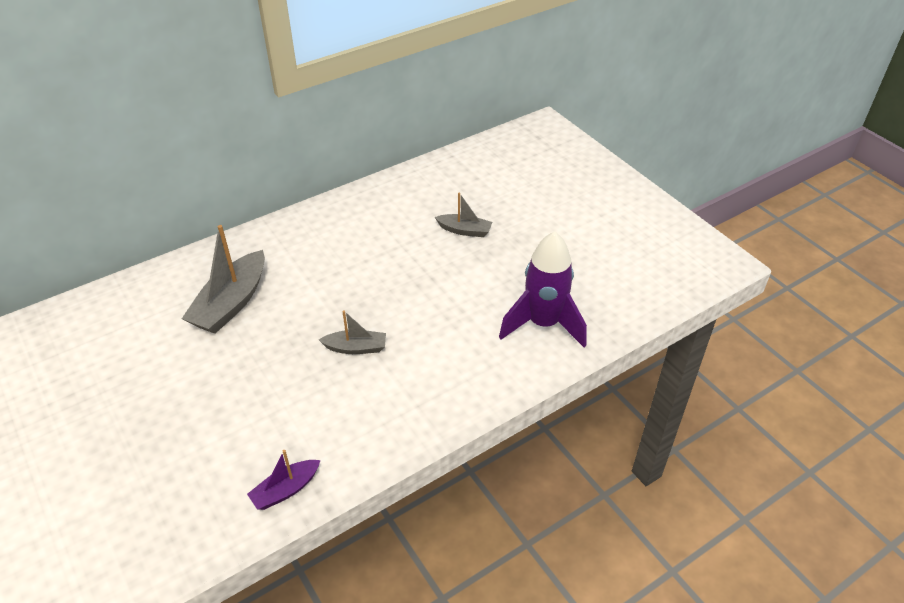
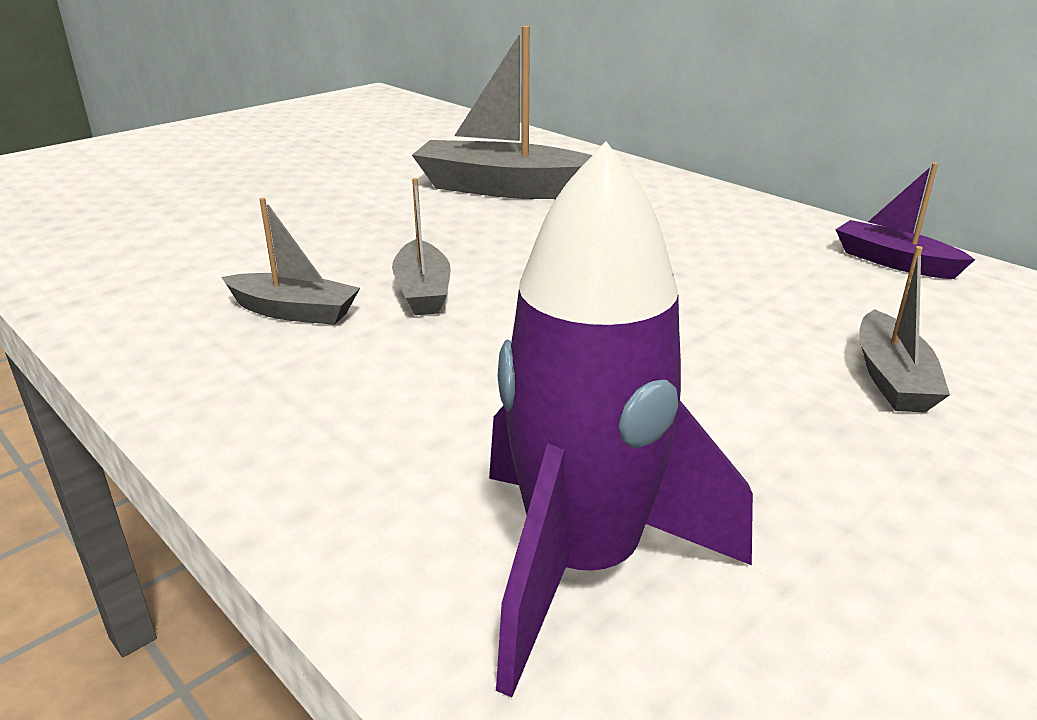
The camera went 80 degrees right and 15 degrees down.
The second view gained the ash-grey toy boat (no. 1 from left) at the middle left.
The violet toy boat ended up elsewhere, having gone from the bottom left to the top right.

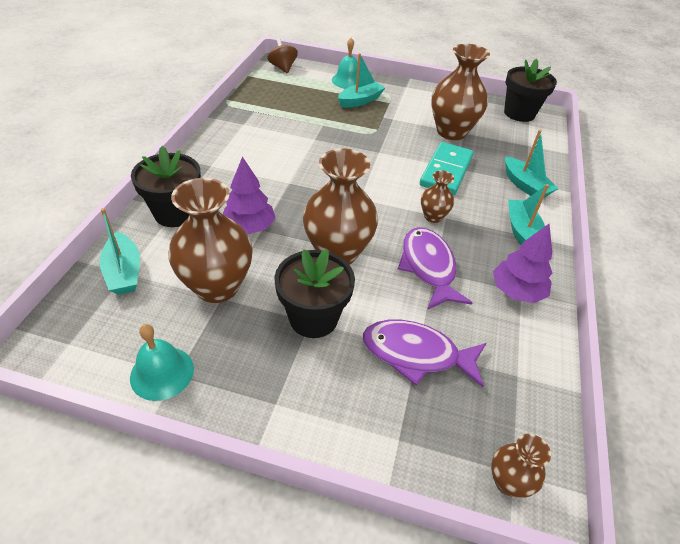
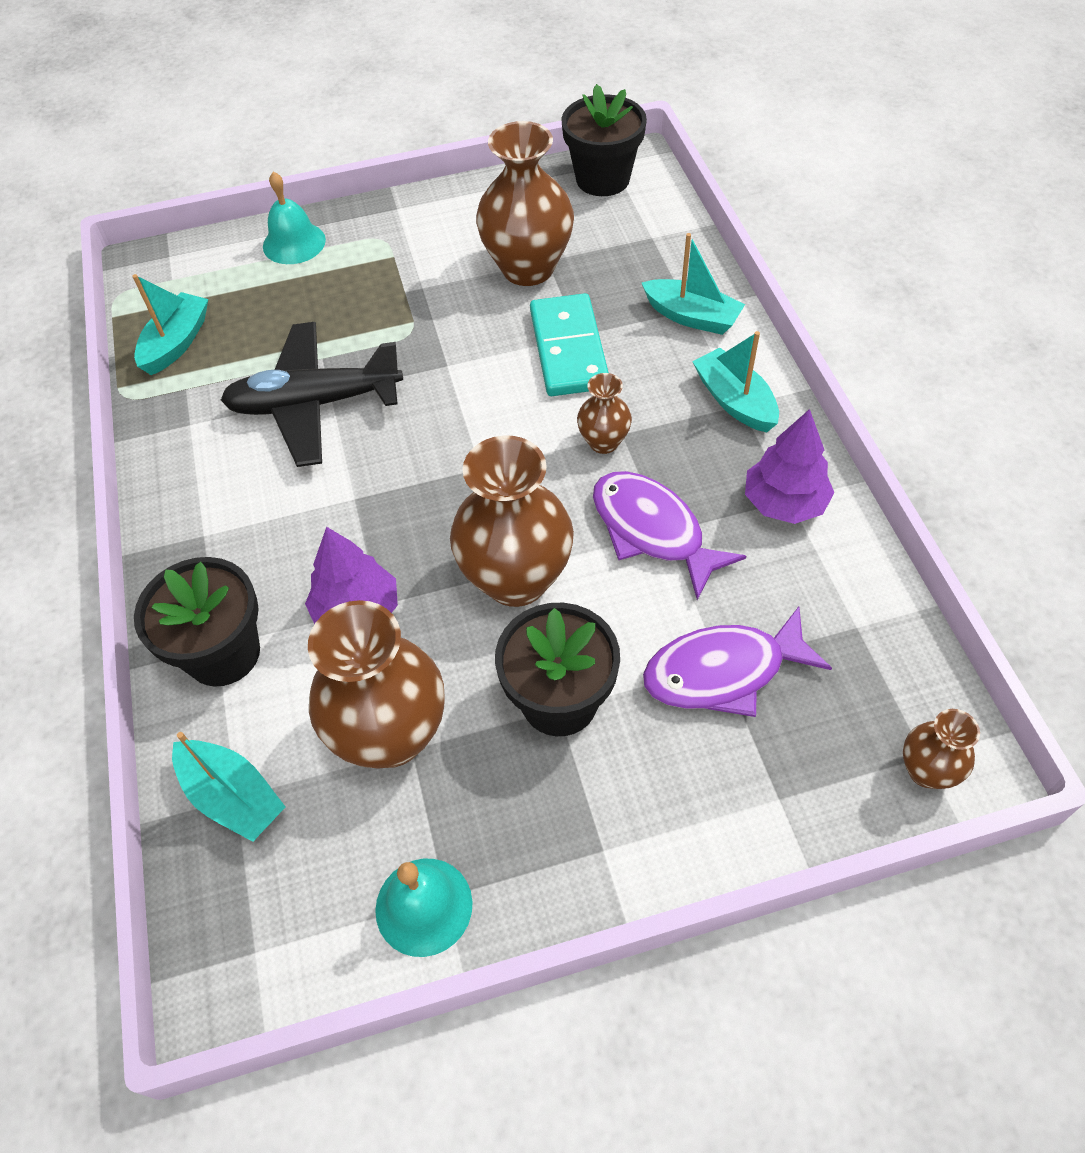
The camera went 25 degrees left and 10 degrees up.
The teal toy boat (no. 2 from left in the first image) ended up elsewhere, having gone from the top centre to the top left.
The second view gained the black toy plane at the middle left.
The second view lost the russet whirligig at the top centre.

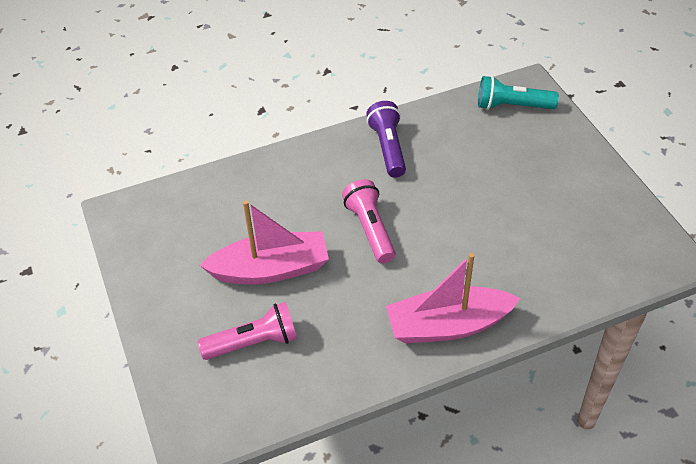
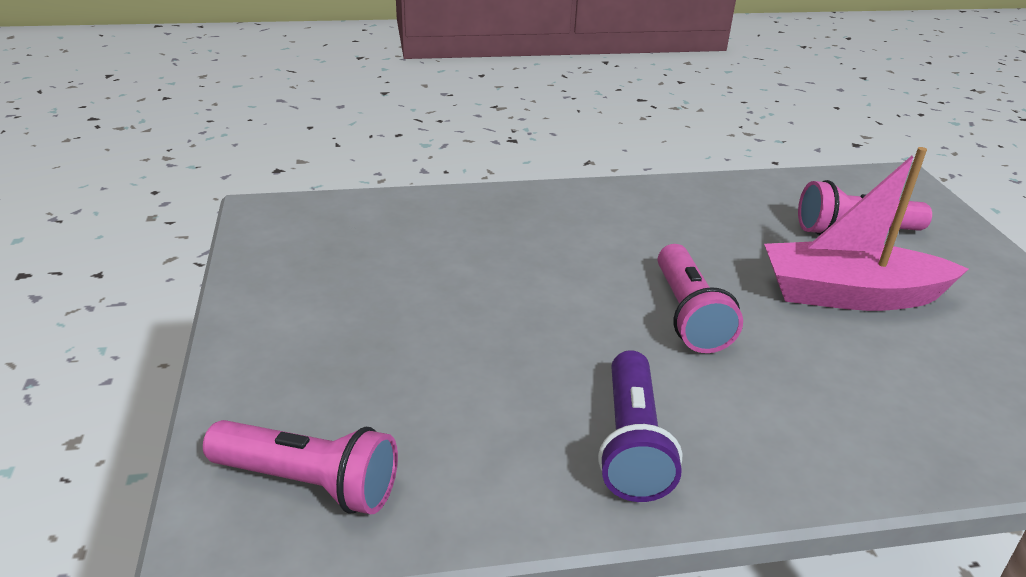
The camera went 170 degrees left and 15 degrees down.
What was the teal torch at the top right turned into the rosy torch (no. 1 from left) at the bottom left.
The second view lost the rosy toy boat (no. 2 from left) at the centre.

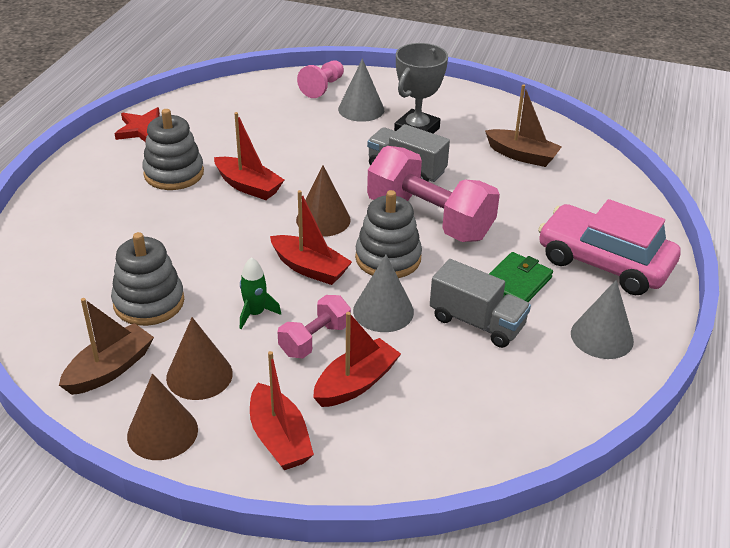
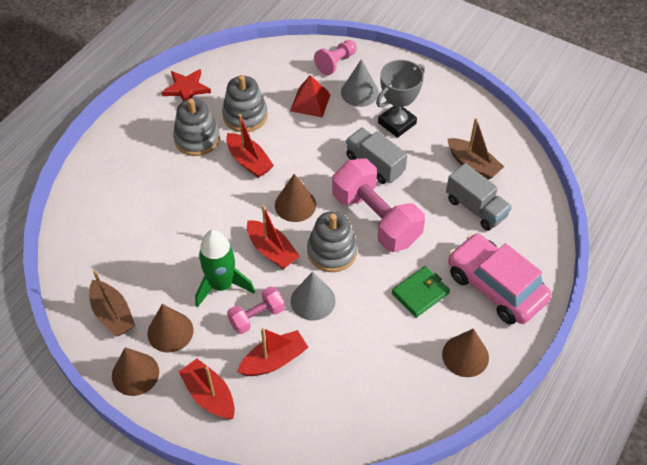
The camera went 15 degrees right and 15 degrees up.
The russet toy boat (no. 1 from left) at the middle left ended up facing another way, 90 degrees clockwise from before.
The crimson toy boat (no. 2 from left in the first image) at the bottom centre ended up facing another way, 150 degrees clockwise from before.
The size of the leaf-green spaceship at the centre changed by a factor of 1.82.
The ash-grey stacking toy (no. 1 from left in the first image) ended up elsewhere, having gone from the middle left to the top centre.
The second view gained the crimson pyramid at the top centre.
What was the ash-grey cone shape (no. 3 from left) at the middle right turned into the russet cone shape (no. 4 from left) at the bottom right.
The ash-grey lorry (no. 2 from left) ended up elsewhere, having gone from the centre to the middle right.

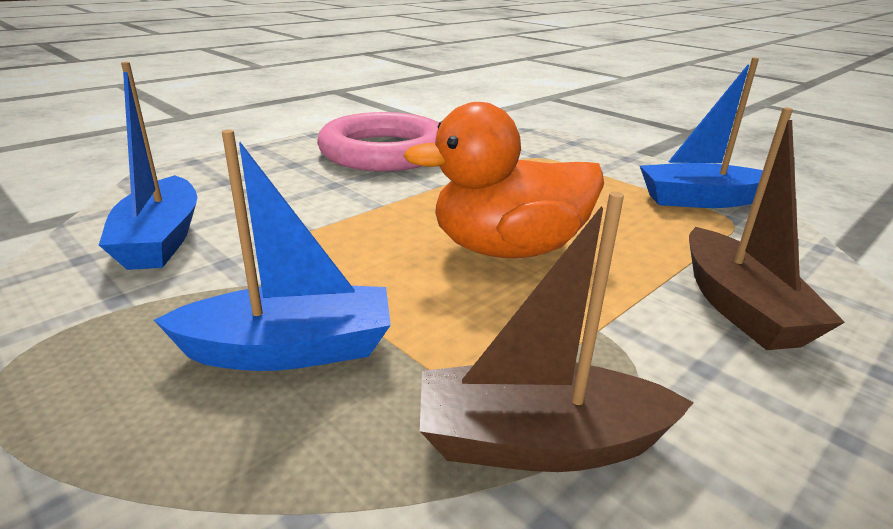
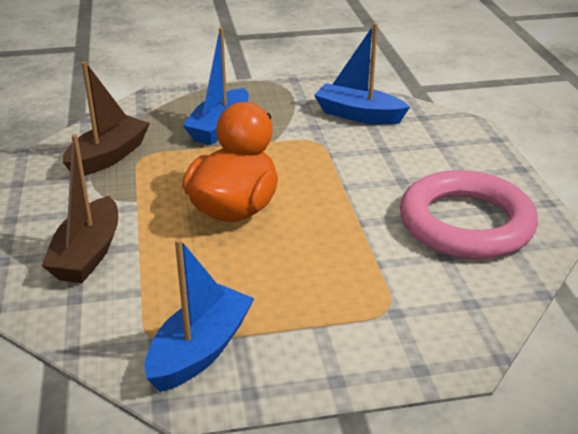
The camera went 125 degrees right and 5 degrees up.
The russet toy boat (no. 2 from left in the first image) at the middle right ended up facing another way, 105 degrees counterclockwise from before.

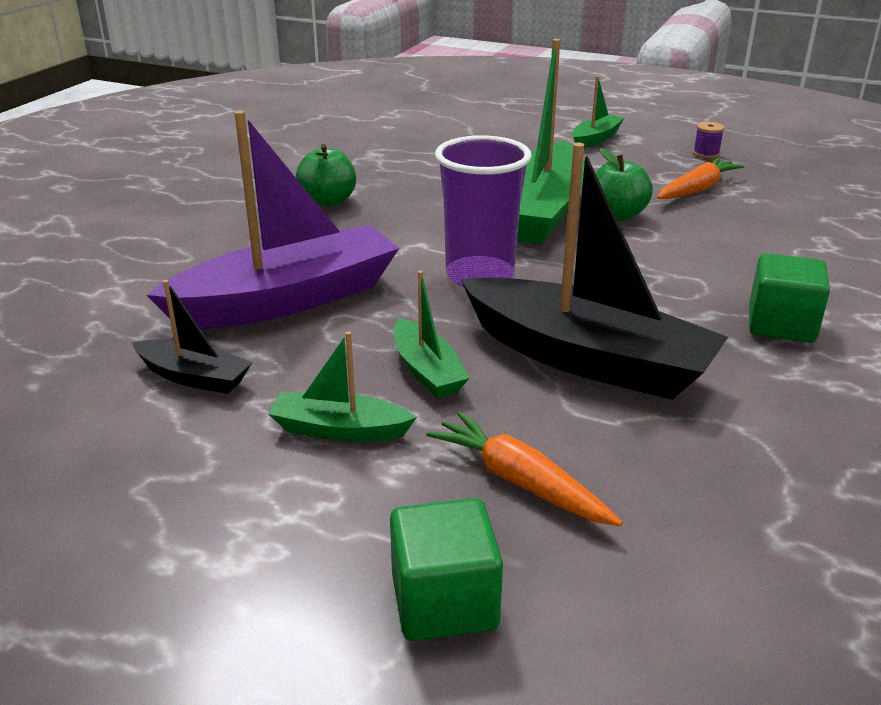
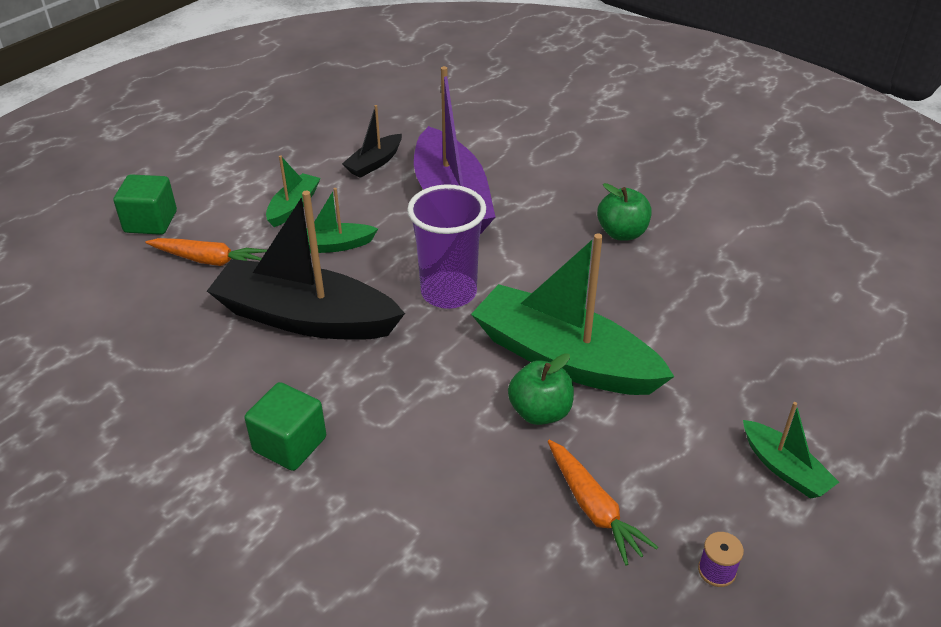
The camera went 105 degrees right and 10 degrees up.
The orange-coloured toy carrot (no. 1 from left) at the centre ended up facing another way, 45 degrees clockwise from before.
The black toy boat (no. 2 from left in the first image) at the middle right ended up facing another way, 60 degrees clockwise from before.

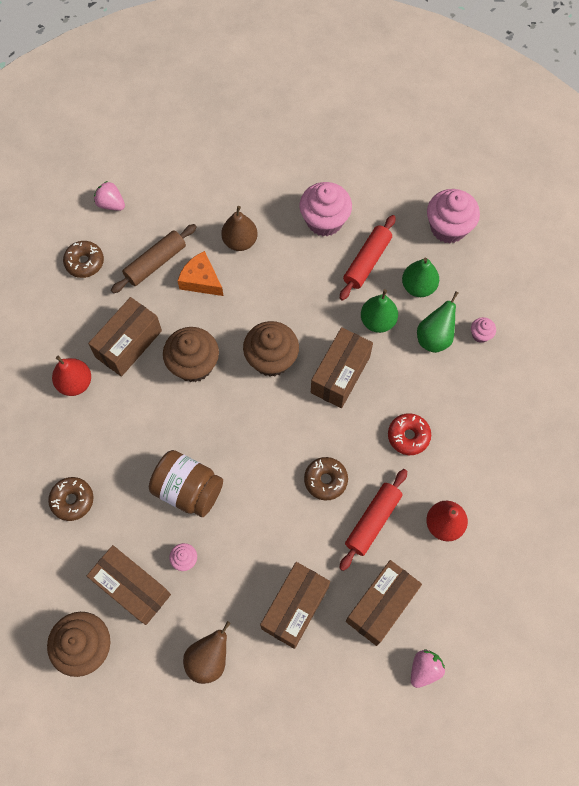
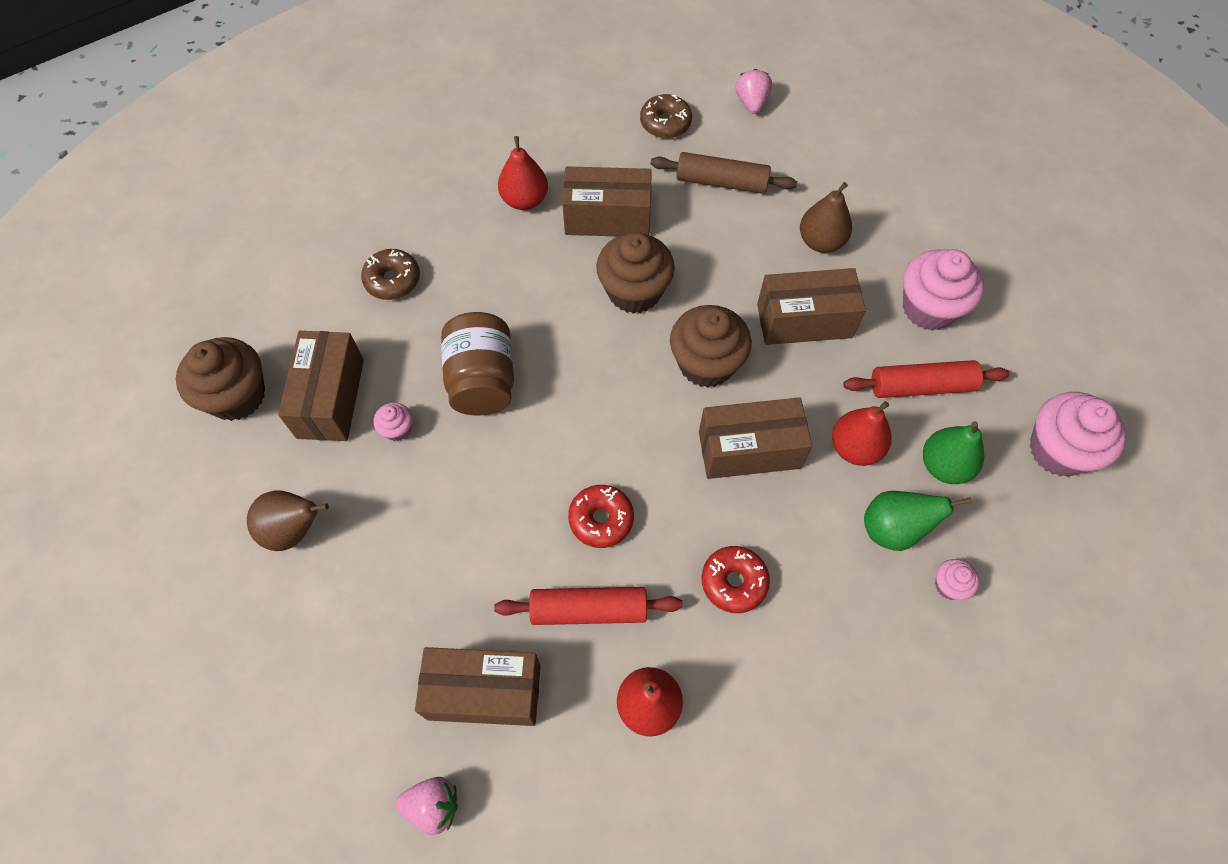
The camera went 55 degrees right and 5 degrees down.
What was the russet doughnut (no. 3 from left) at the centre turned into the crimson doughnut (no. 1 from left) at the centre.
The russet package (no. 3 from left in the first image) ended up elsewhere, having gone from the bottom centre to the centre.
What was the leaf-green pear fruit (no. 1 from left) at the centre turned into the crimson pear fruit (no. 3 from left) at the middle right.
The second view lost the orange-coloured cheese at the centre.

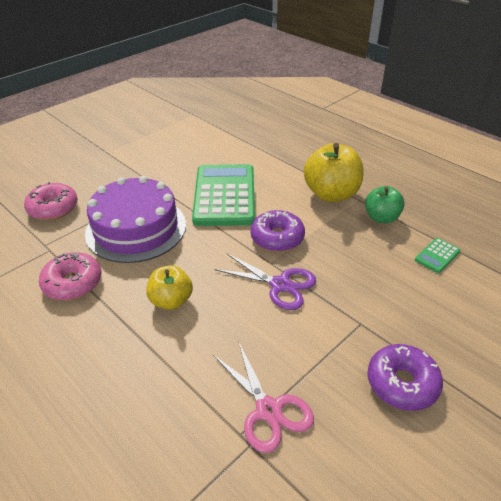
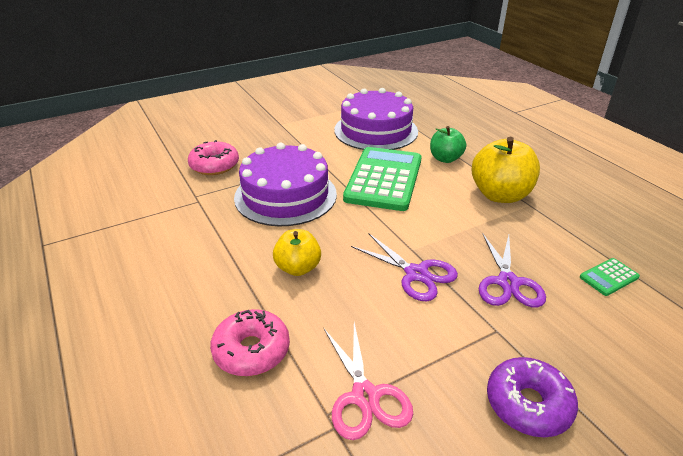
The camera went 15 degrees right and 5 degrees down.
The rosy doughnut (no. 2 from left) ended up elsewhere, having gone from the middle left to the bottom centre.
The second view gained the violet gateau (no. 2 from left) at the top centre.
The leaf-green apple ended up elsewhere, having gone from the middle right to the top centre.
The second view gained the violet scissors (no. 2 from left) at the middle right.
The second view lost the violet doughnut (no. 1 from left) at the centre.

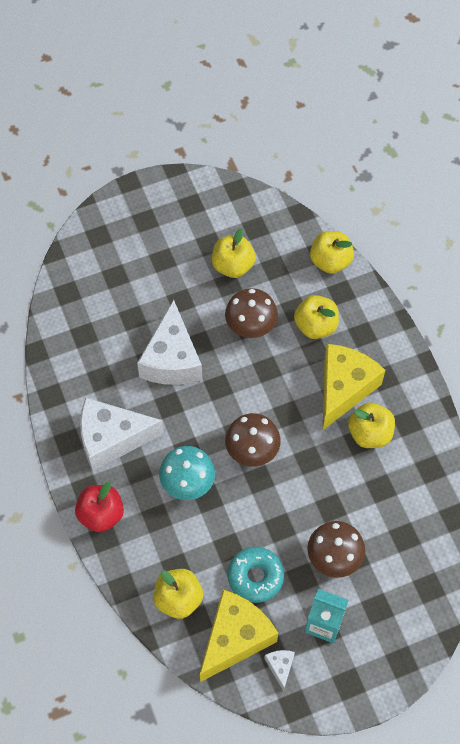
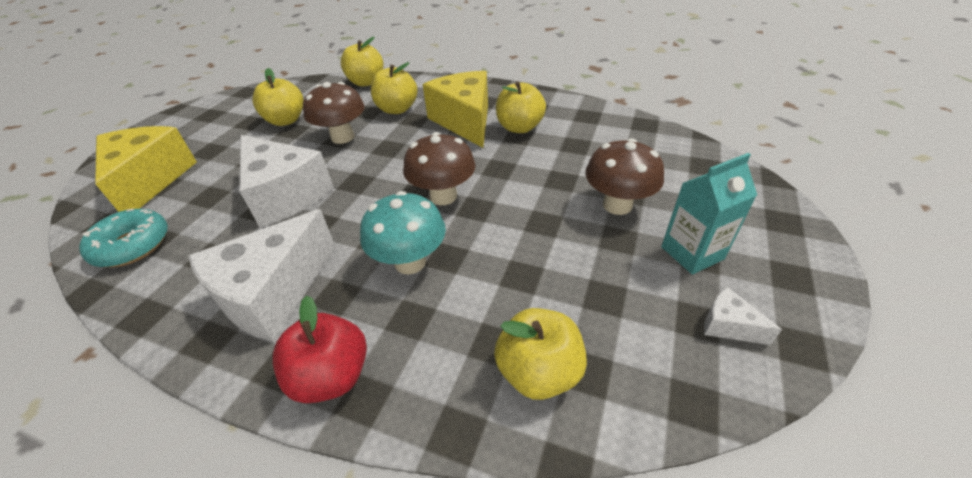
The camera went 45 degrees left and 20 degrees down.
The teal doughnut ended up elsewhere, having gone from the bottom centre to the middle left.
The golden cheese (no. 1 from left) ended up elsewhere, having gone from the bottom centre to the middle left.

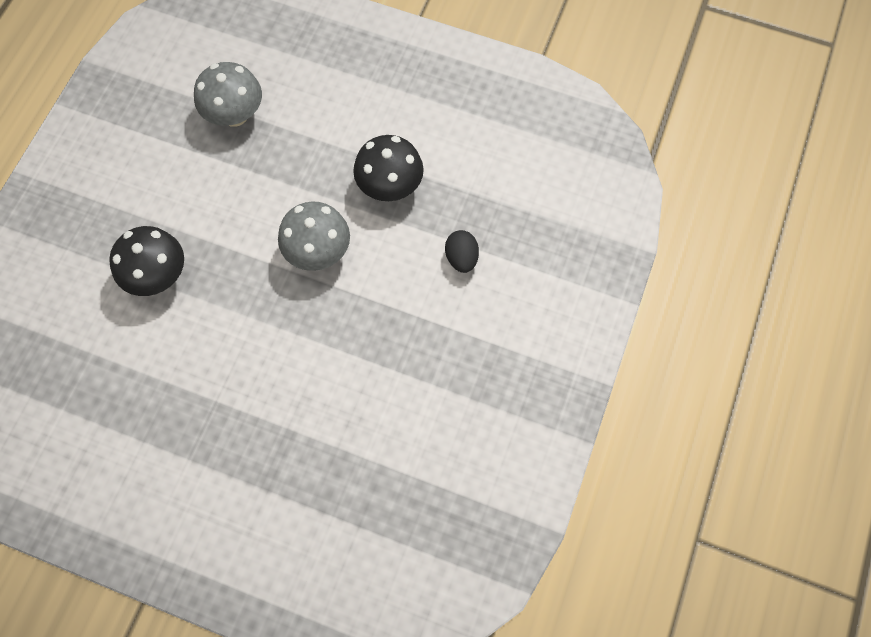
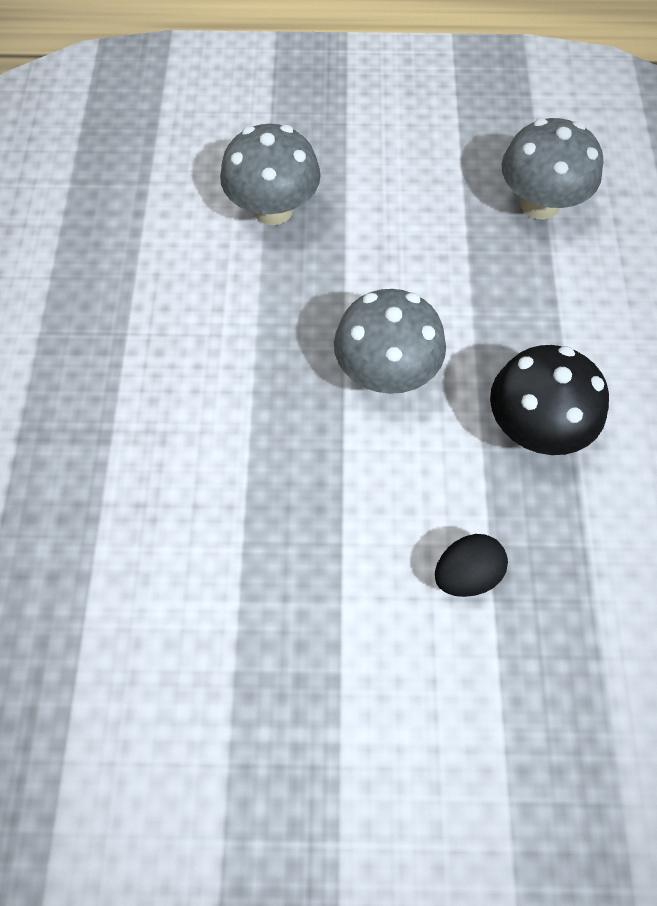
The camera went 70 degrees right and 5 degrees down.
What was the black mushroom (no. 1 from left) at the middle left turned into the ash-grey mushroom (no. 1 from left) at the top centre.

